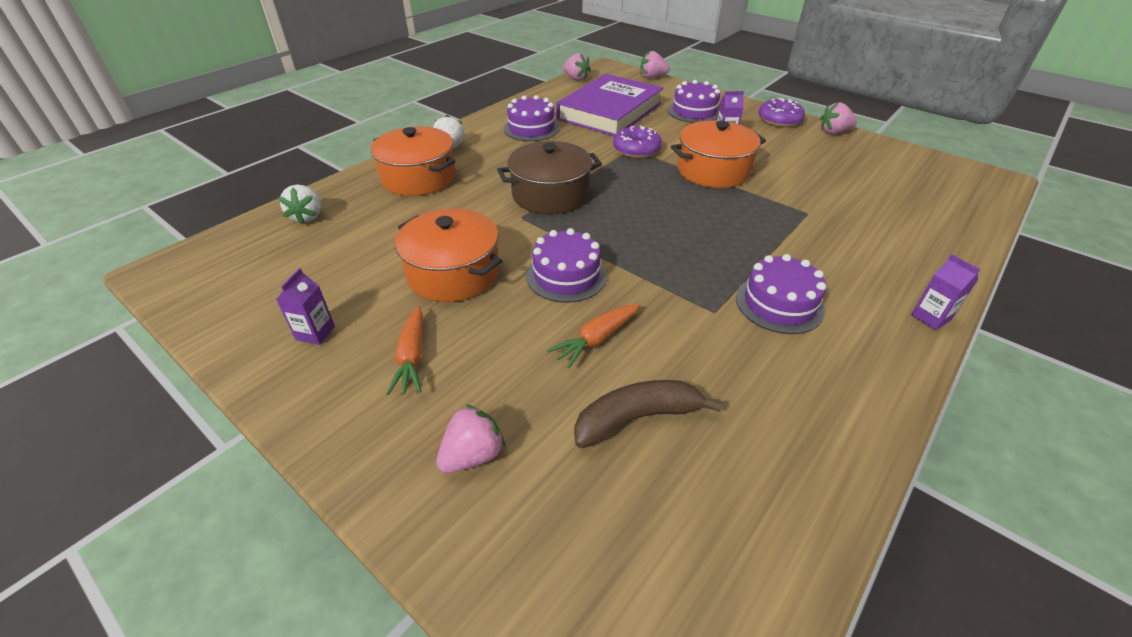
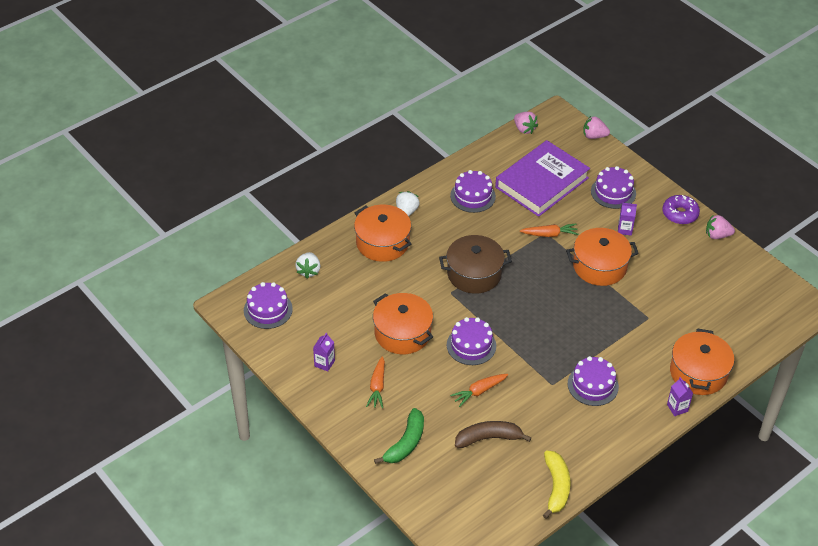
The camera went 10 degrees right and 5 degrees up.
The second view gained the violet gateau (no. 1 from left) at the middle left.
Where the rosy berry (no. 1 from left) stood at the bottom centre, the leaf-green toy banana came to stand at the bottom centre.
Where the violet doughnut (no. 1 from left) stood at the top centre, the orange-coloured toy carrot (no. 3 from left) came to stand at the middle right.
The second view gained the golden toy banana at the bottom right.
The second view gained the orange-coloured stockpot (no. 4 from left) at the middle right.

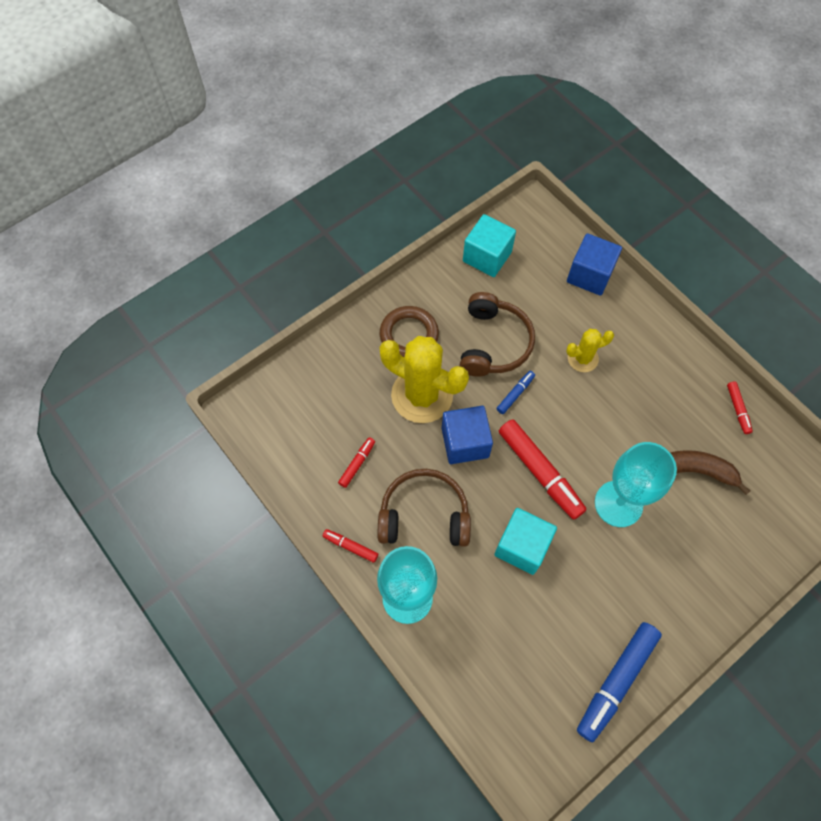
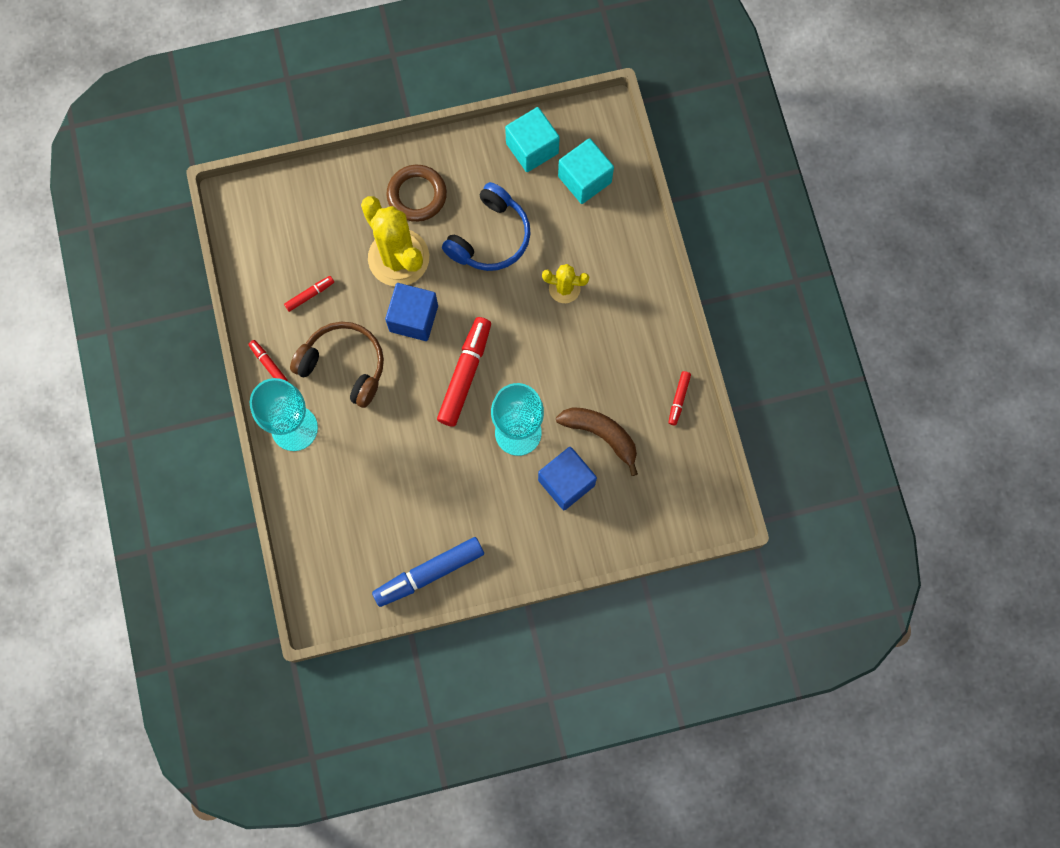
The camera went 25 degrees right and 10 degrees up.
The crimson marker pen (no. 3 from left) at the centre ended up facing another way, 150 degrees counterclockwise from before.
What was the russet headphones (no. 2 from left) at the centre turned into the royal blue headphones at the top centre.
The royal blue solid cube (no. 2 from left) ended up elsewhere, having gone from the top right to the centre.
The teal solid cube (no. 2 from left) ended up elsewhere, having gone from the centre to the top centre.
The second view lost the royal blue marker pen (no. 1 from left) at the centre.

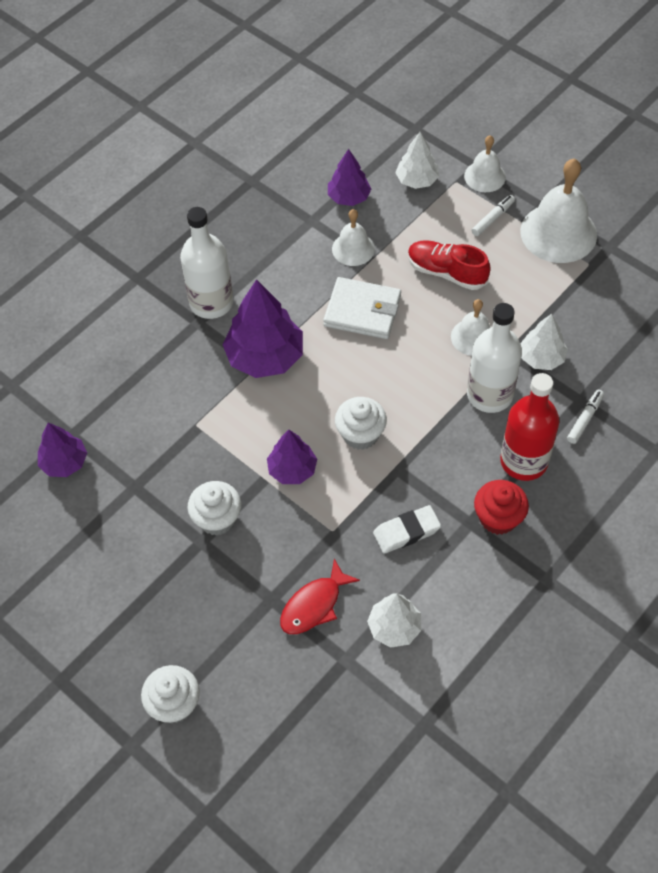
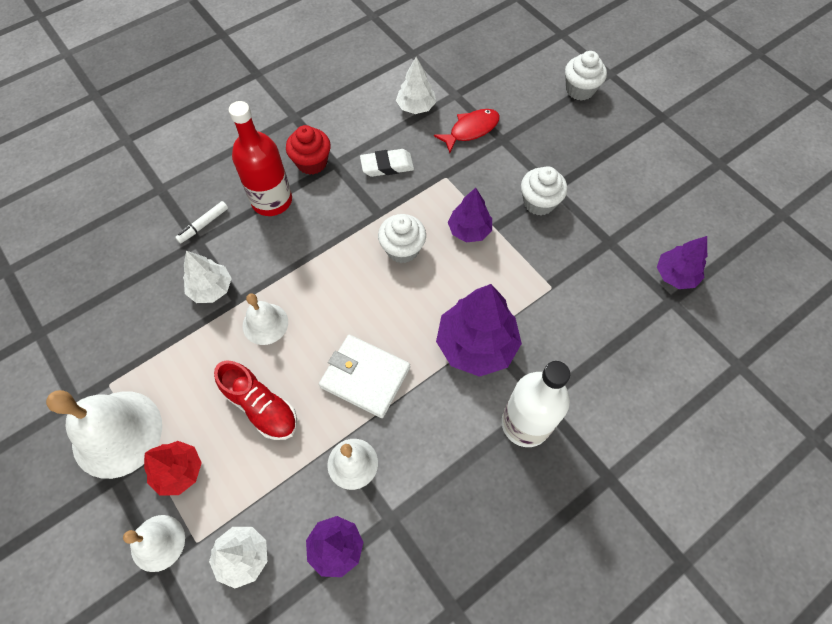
The camera went 170 degrees left and 5 degrees up.
Where the snow-white marker pen (no. 1 from left) stood at the top right, the crimson toy tree came to stand at the bottom left.
The second view lost the snow-white bottle (no. 2 from left) at the middle right.

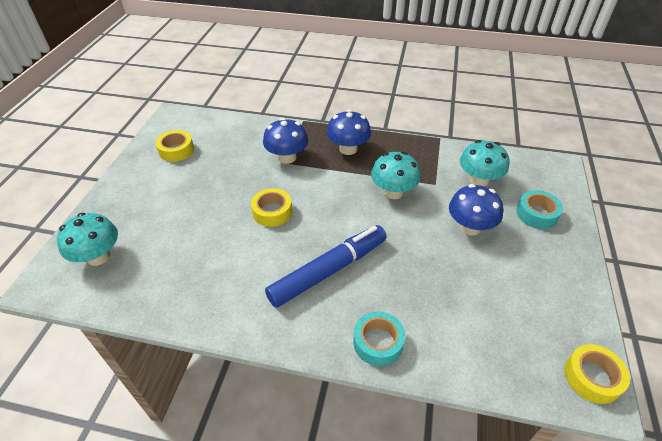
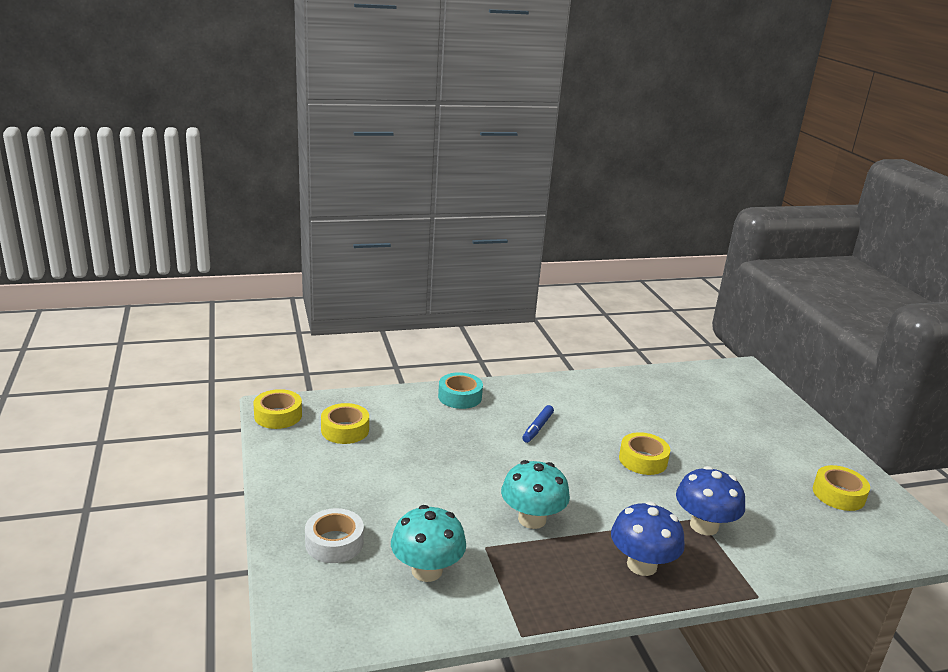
The camera went 150 degrees right and 20 degrees down.
What was the teal roll of tape (no. 2 from left) at the middle right turned into the snow-white roll of tape at the bottom centre.
The second view gained the golden roll of tape (no. 2 from left) at the centre.
The size of the royal blue marker pen at the centre changed by a factor of 0.45.
The second view lost the teal mushroom (no. 1 from left) at the middle left.
The second view lost the royal blue mushroom (no. 3 from left) at the middle right.

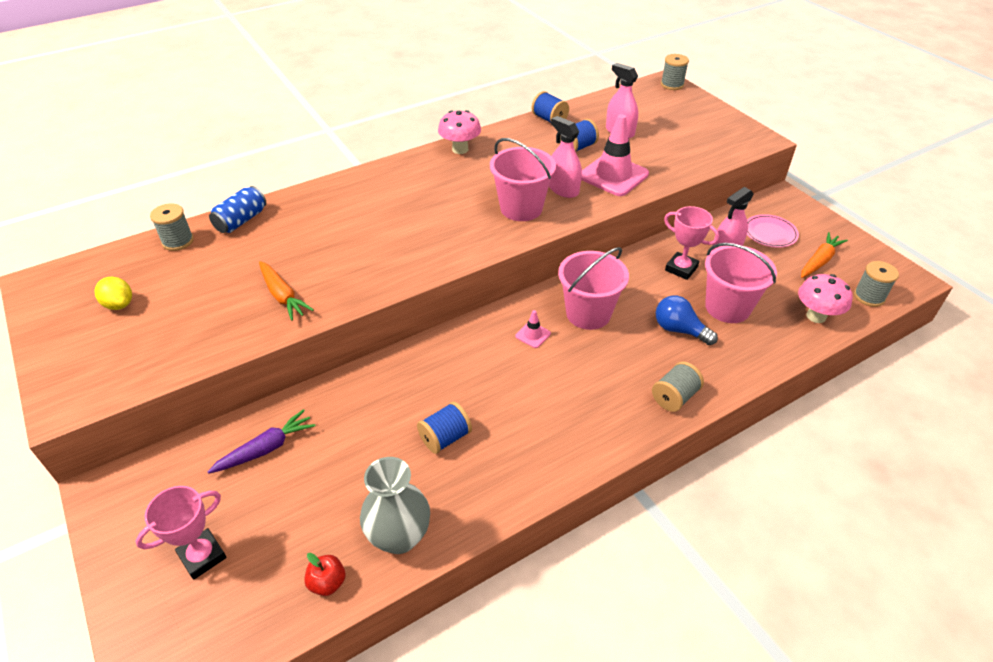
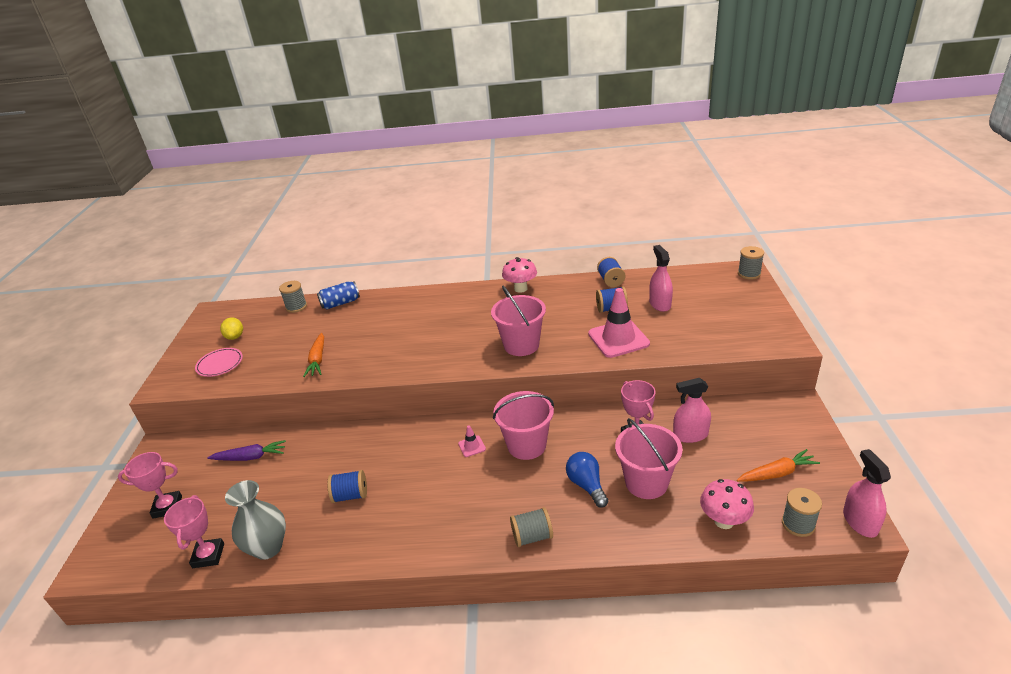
The camera went 35 degrees right and 10 degrees down.
Where the crimson apple stood at the bottom left, the rosy award cup (no. 2 from left) came to stand at the bottom left.
The rosy plate ended up elsewhere, having gone from the middle right to the middle left.
The rosy spray bottle (no. 1 from left in the first image) ended up elsewhere, having gone from the top centre to the bottom right.

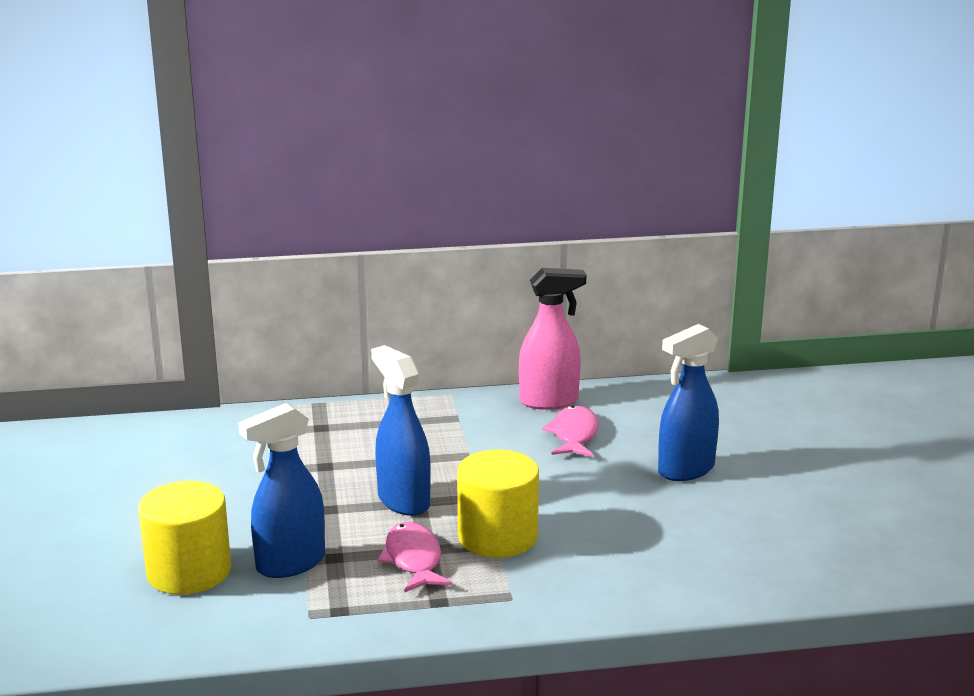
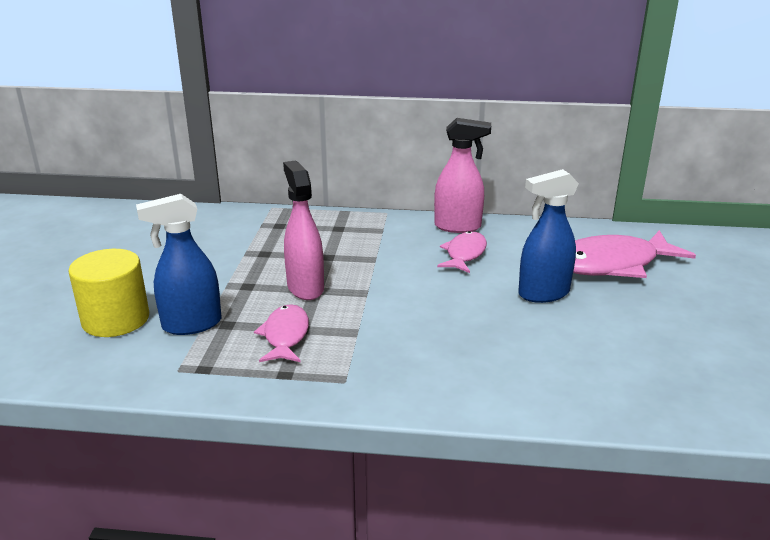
The camera went 15 degrees right and 5 degrees up.
What was the royal blue spray bottle (no. 2 from left) at the centre turned into the rosy spray bottle (no. 1 from left) at the centre.
The second view gained the rosy fish (no. 3 from left) at the middle right.
The second view lost the golden cylinder (no. 2 from left) at the bottom centre.

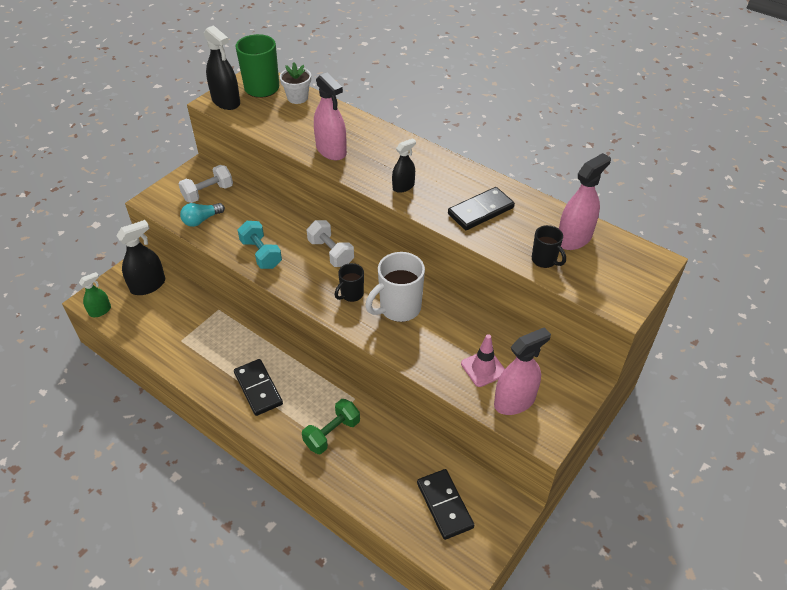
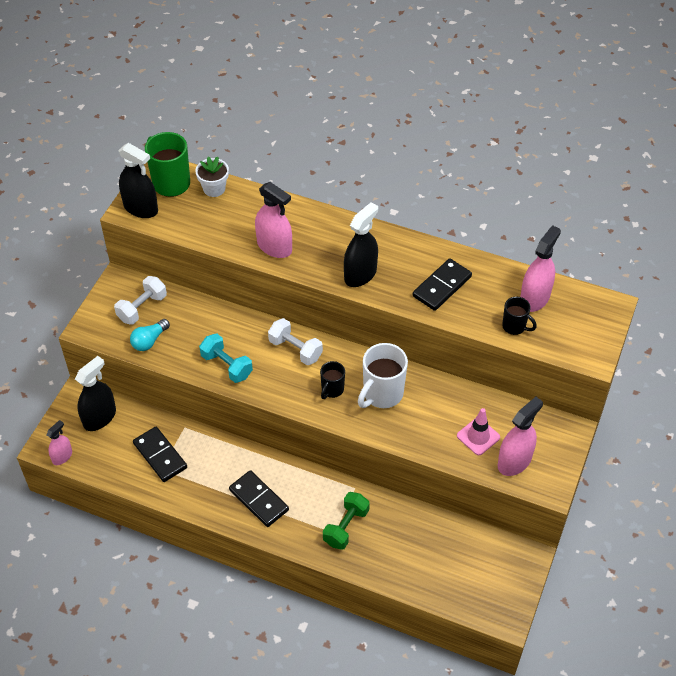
The camera went 15 degrees left and 5 degrees up.
What was the leaf-green spray bottle at the middle left turned into the rosy spray bottle (no. 1 from left) at the middle left.
The black domino piece (no. 2 from left in the first image) ended up elsewhere, having gone from the bottom centre to the bottom left.
The size of the black spray bottle (no. 3 from left) at the top centre changed by a factor of 1.66.

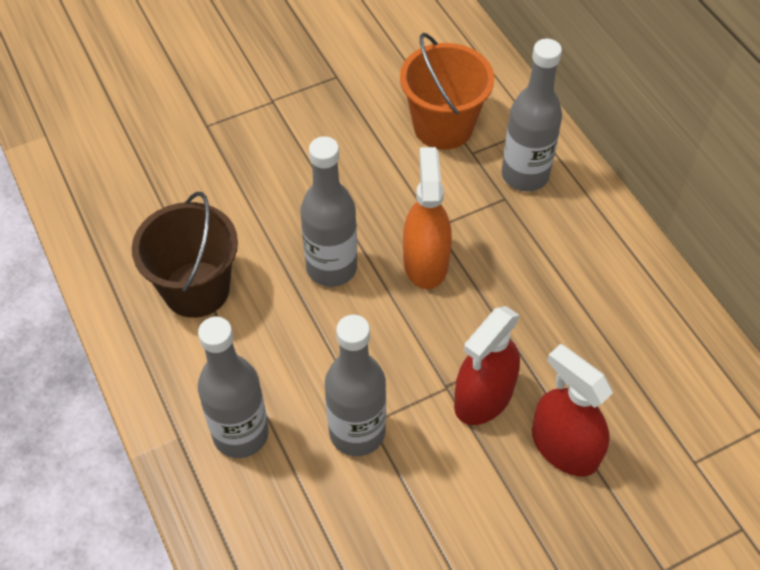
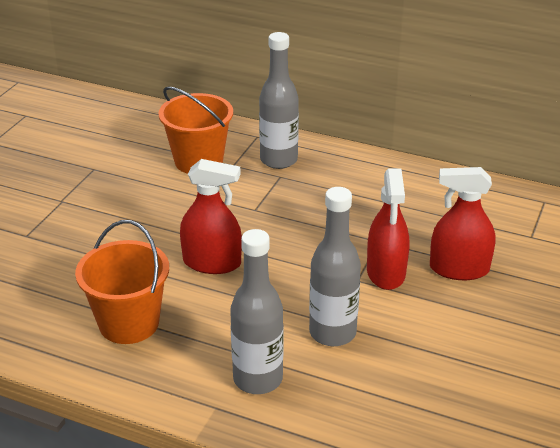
The camera went 40 degrees left and 20 degrees down.
What was the russet bucket at the middle left turned into the orange-coloured bucket (no. 1 from left) at the middle left.
Where the ash-grey bottle (no. 2 from left) stood at the centre, the crimson spray bottle (no. 1 from left) came to stand at the centre.
The second view lost the orange-coloured spray bottle at the centre.

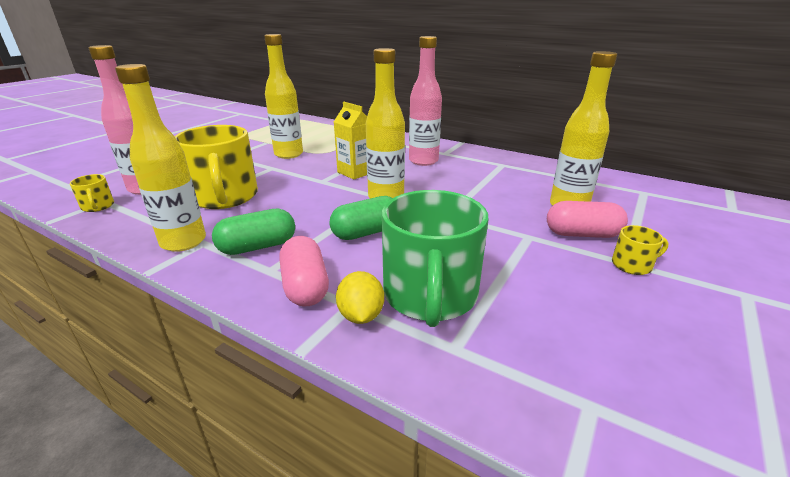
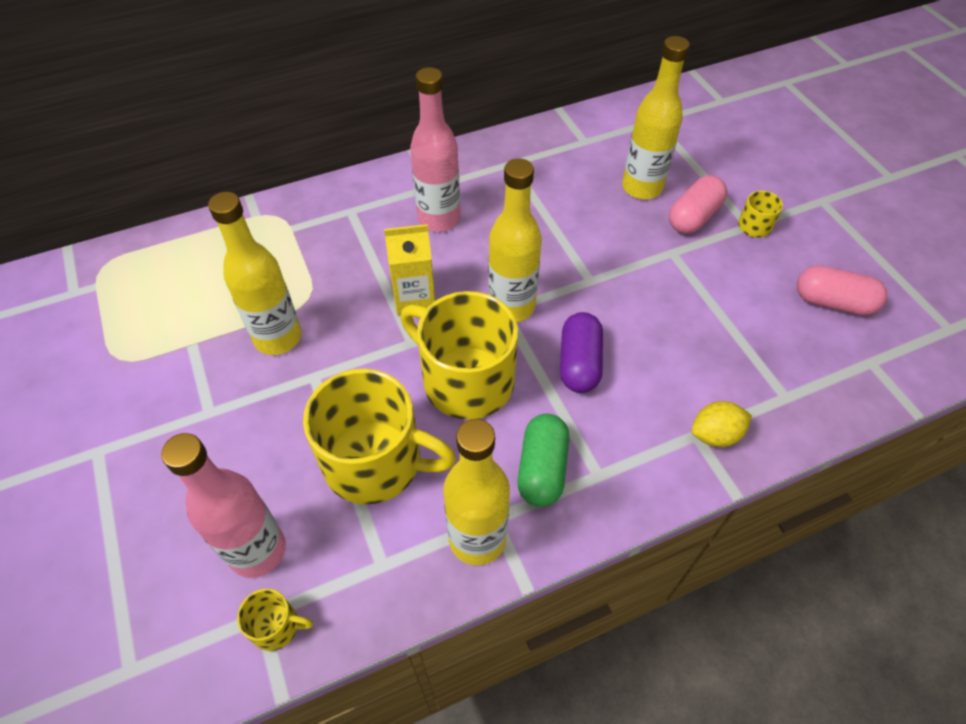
The camera went 55 degrees left and 25 degrees up.
The second view gained the golden coffee mug (no. 3 from left) at the centre.
What was the leaf-green pill shape (no. 2 from left) at the centre turned into the violet pill shape at the centre.
The golden citrus fruit at the centre ended up facing another way, 45 degrees counterclockwise from before.
The rosy pill shape (no. 1 from left in the first image) ended up elsewhere, having gone from the centre to the middle right.
The second view lost the leaf-green coffee mug at the centre.

